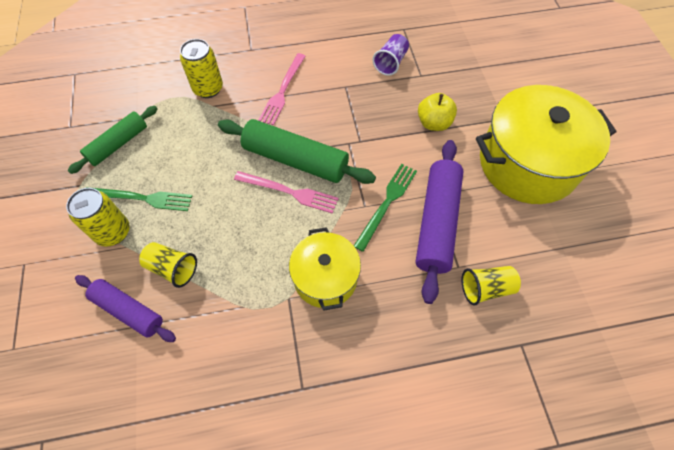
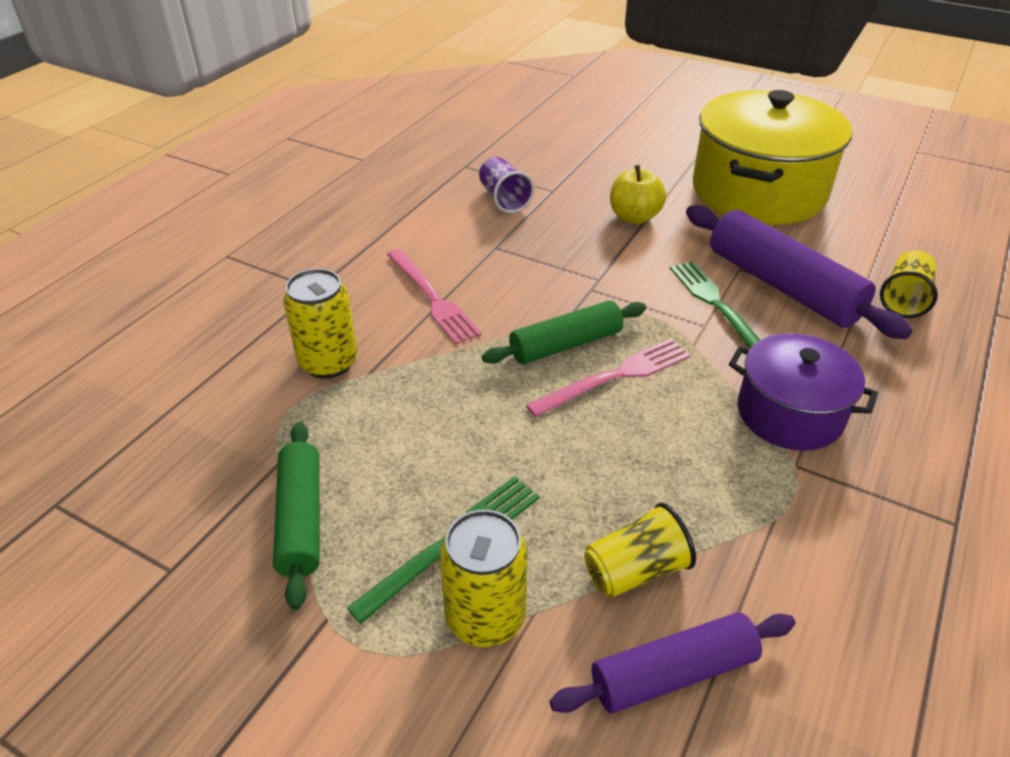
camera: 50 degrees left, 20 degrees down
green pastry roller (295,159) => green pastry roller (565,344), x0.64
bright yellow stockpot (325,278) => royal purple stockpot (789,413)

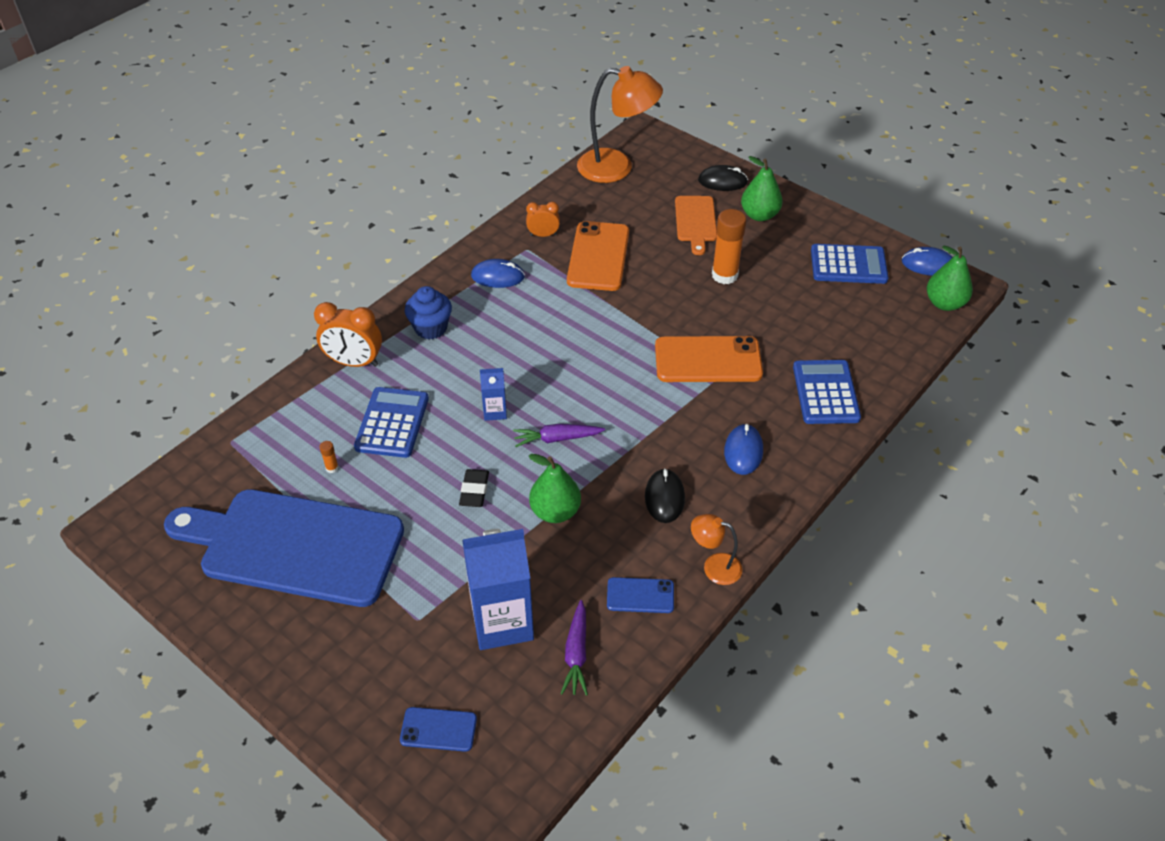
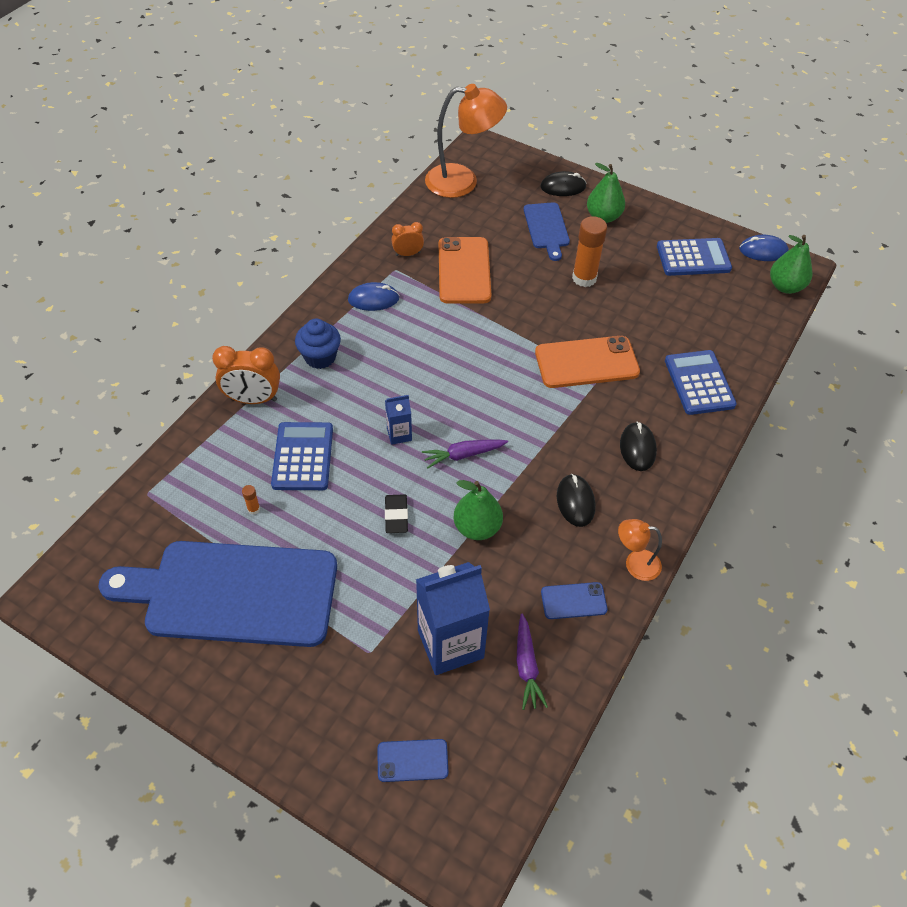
camera: 10 degrees left, 5 degrees up
orange chopping board (695,221) => cobalt chopping board (546,228)
cobalt computer mouse (743,451) => ebony computer mouse (637,448)

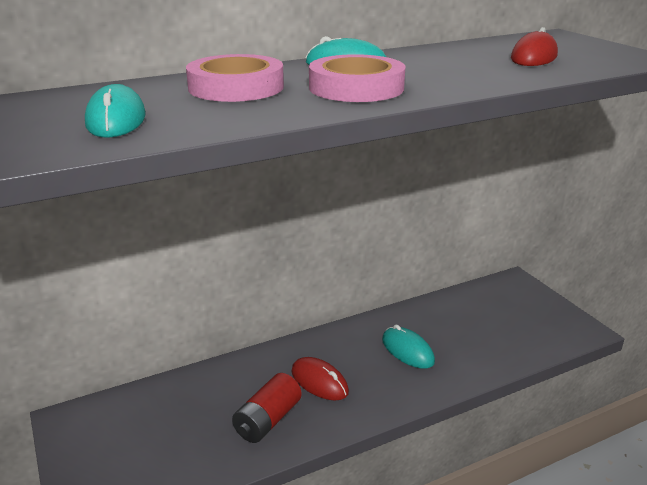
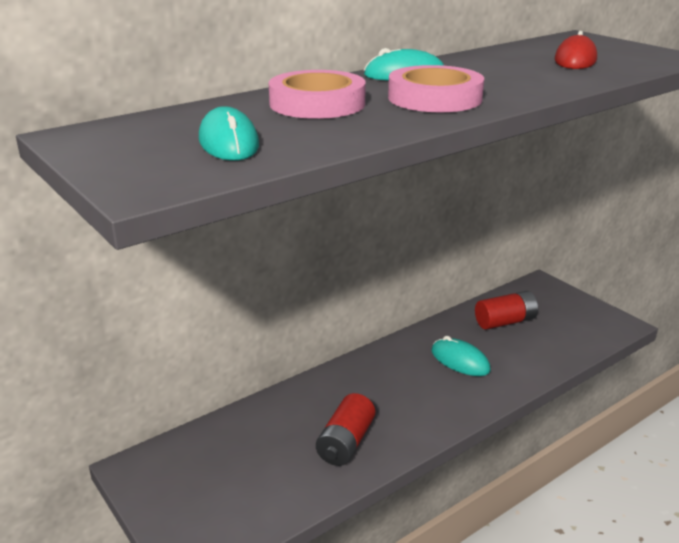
camera: 10 degrees left, 0 degrees up
nothing => scarlet battery (505,322)
scarlet computer mouse (319,382) => nothing

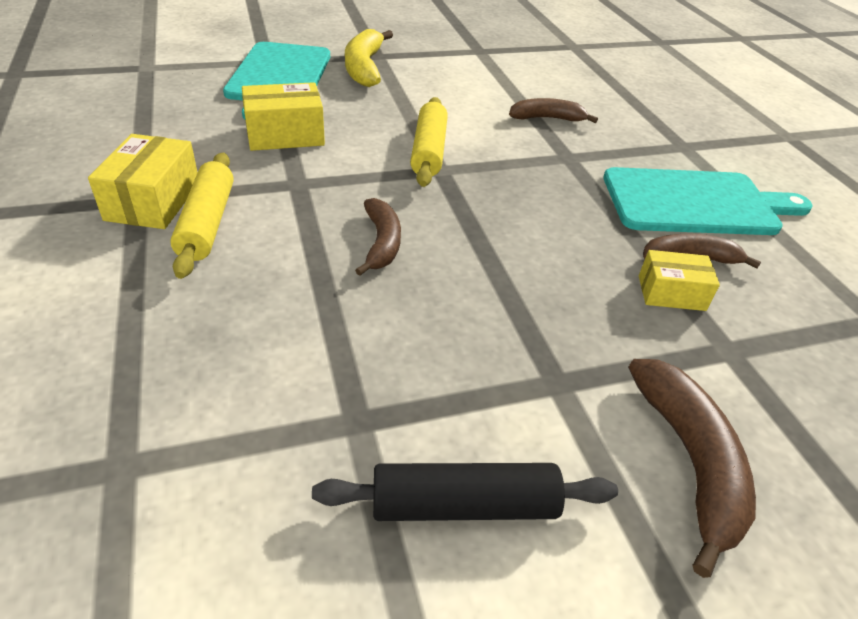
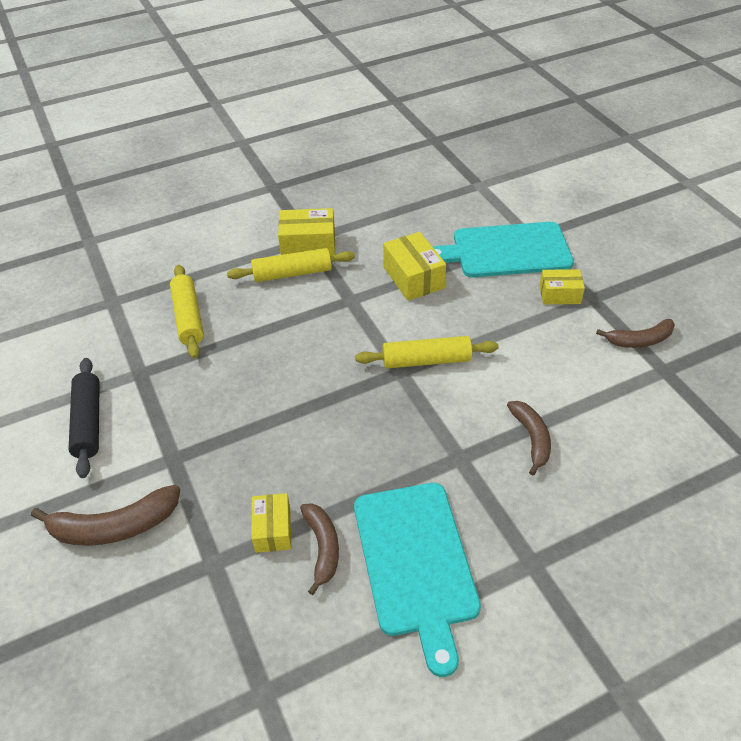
camera: 85 degrees right, 5 degrees up
nothing => bright yellow pastry roller (188,317)
bright yellow banana fruit (364,67) => bright yellow package (559,294)
russet banana fruit (381,243) => russet banana fruit (639,340), relocated

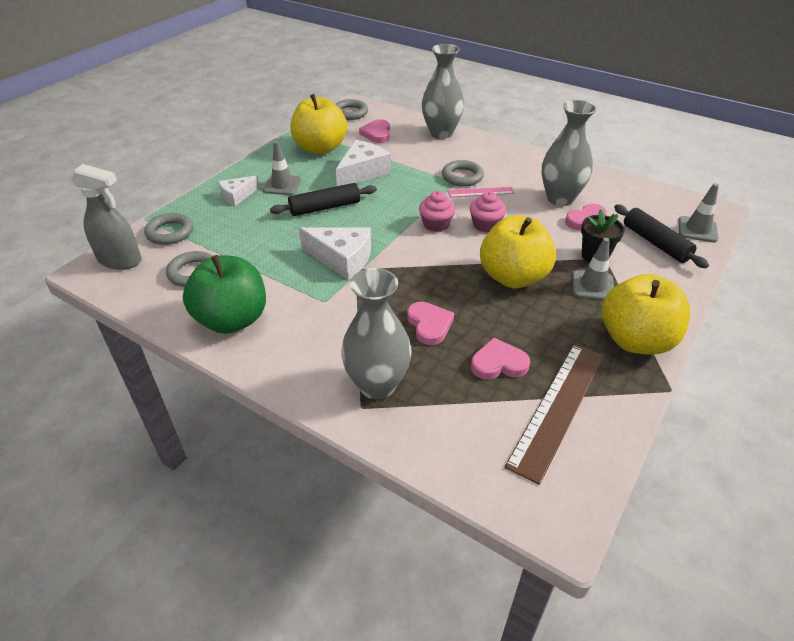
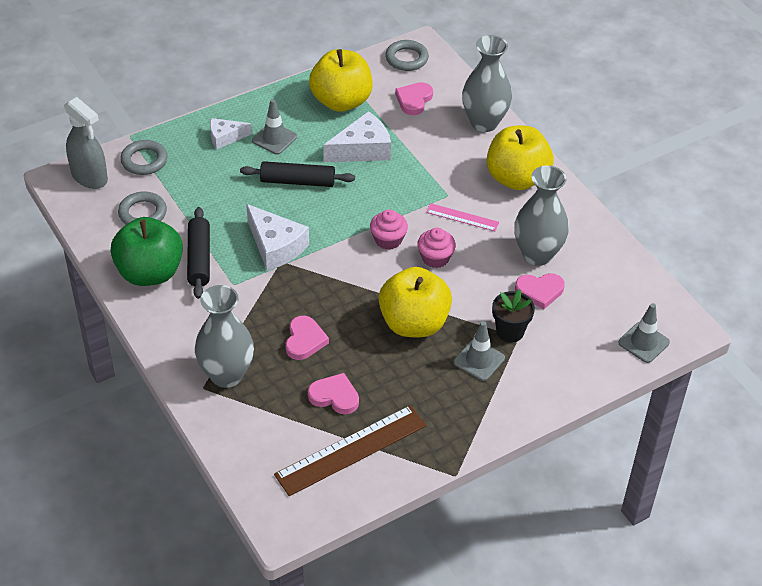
camera: 25 degrees right, 5 degrees up
ebony pastry roller (655,243) => ebony pastry roller (199,259), relocated
bright yellow apple (635,340) => bright yellow apple (517,178), relocated
gray hoop (462,177) => nothing

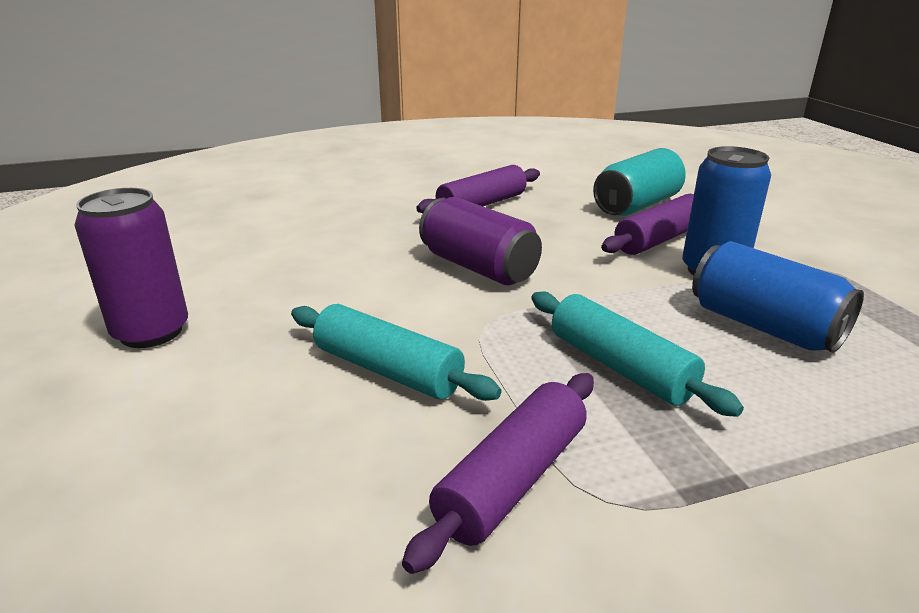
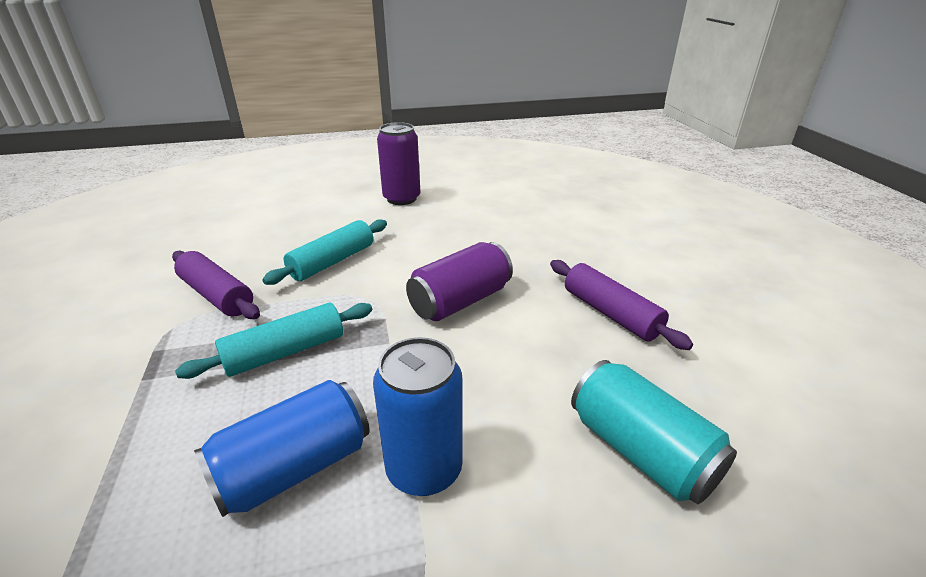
camera: 95 degrees right, 5 degrees up
royal purple pastry roller (659,239) => nothing

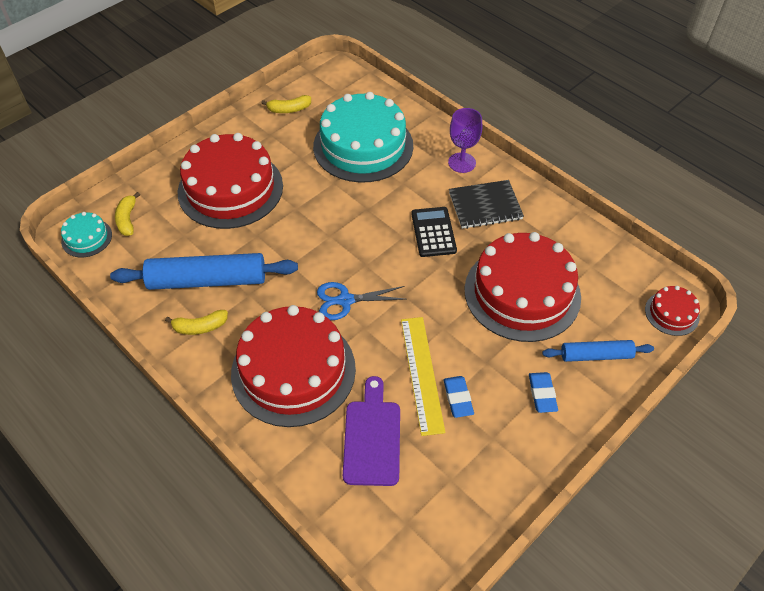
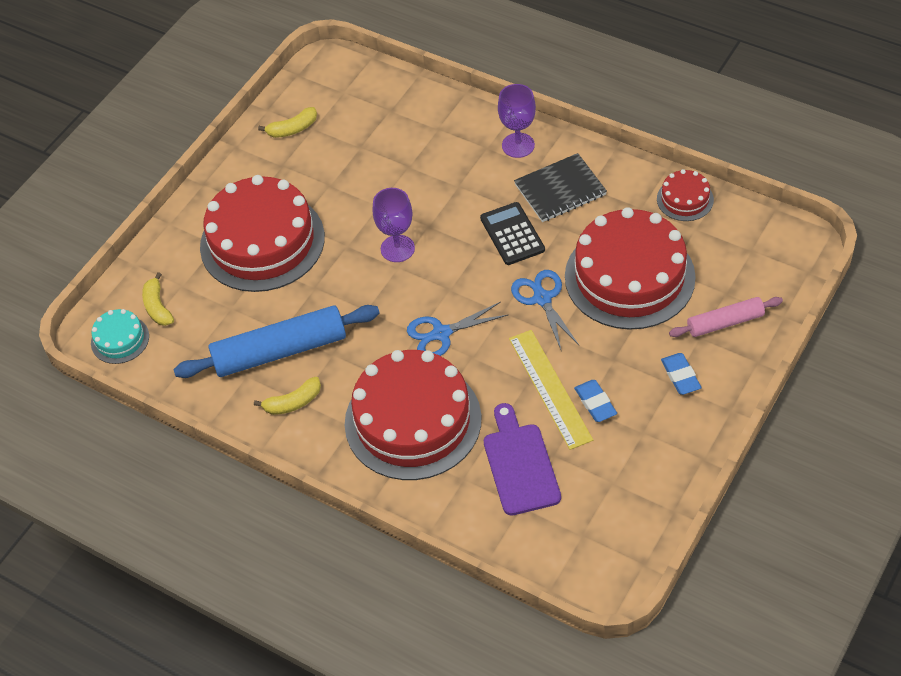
camera: 10 degrees left, 0 degrees up
nothing => royal purple goblet (397,248)
nothing => cobalt shears (542,299)
scarlet cake (672,313) => scarlet cake (685,199), relocated
cobalt pastry roller (596,355) => rose-pink pastry roller (725,322)
teal cake (363,146) => nothing

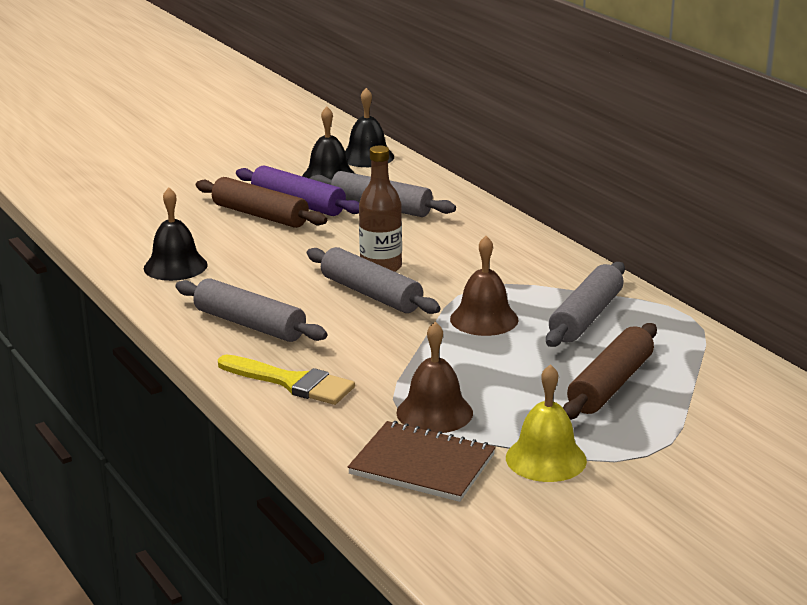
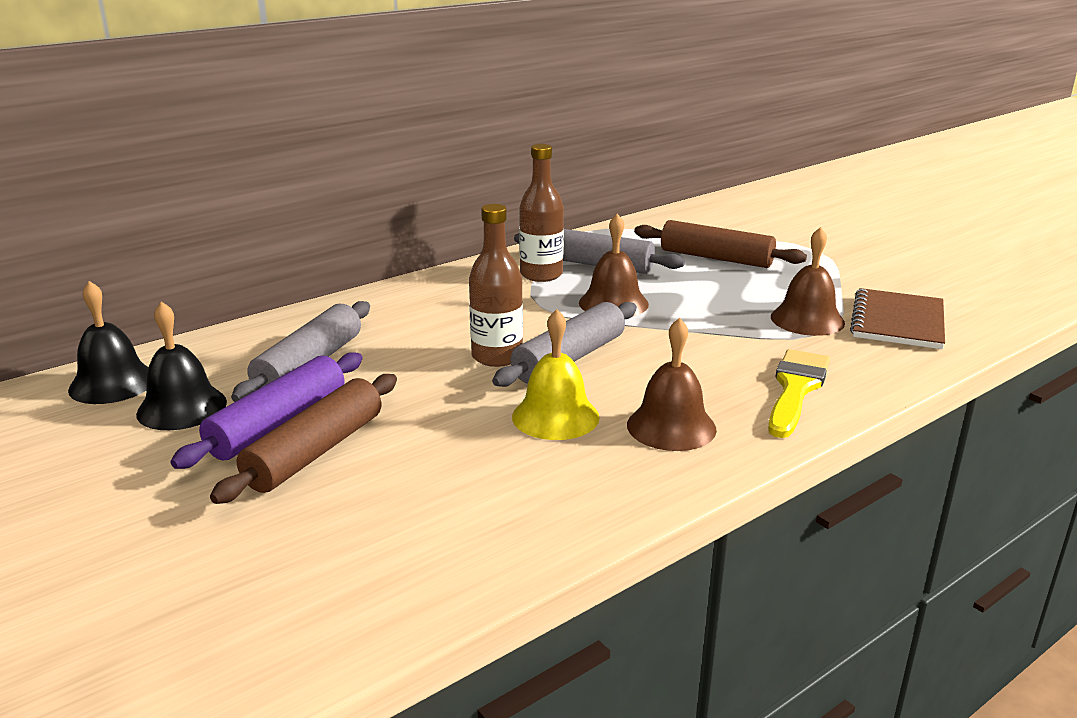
camera: 95 degrees left, 0 degrees up
bright yellow bell (546,459) => bright yellow bell (555,416), relocated
nothing => russet drink bottle (541,275)
gray pastry roller (250,324) => russet bell (671,426)
ebony bell (175,266) => nothing

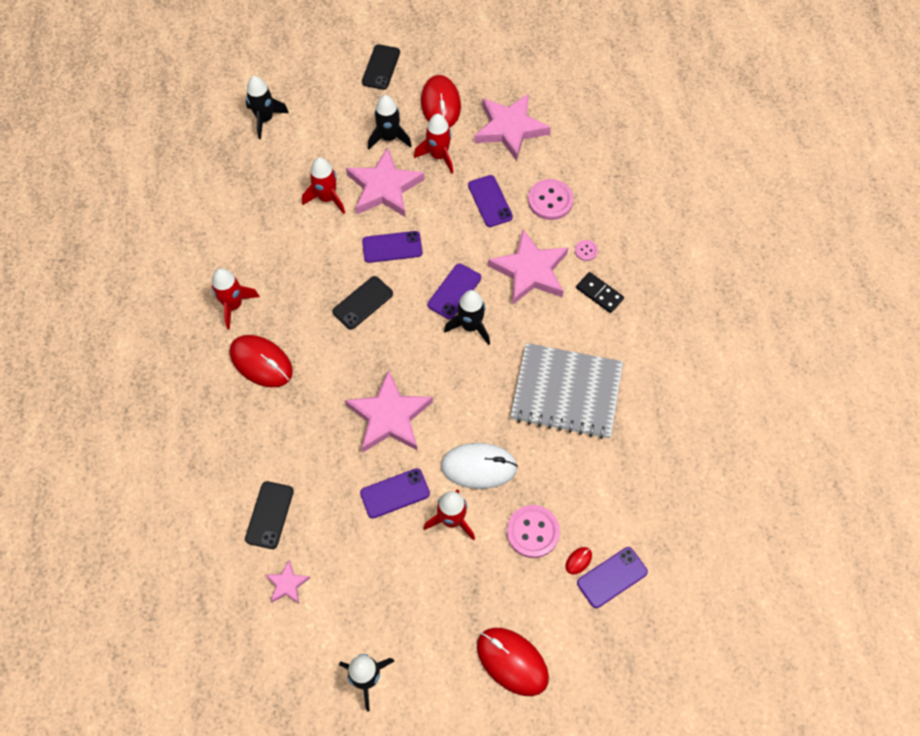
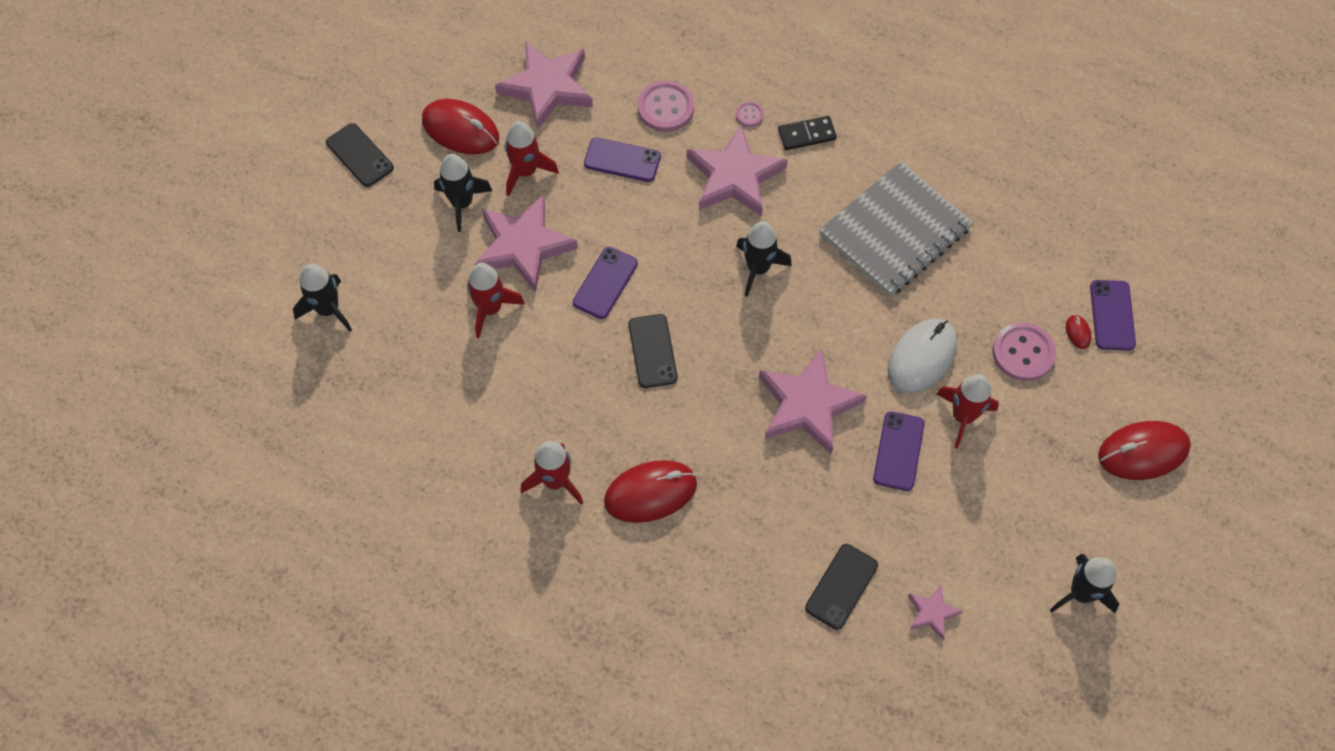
camera: 55 degrees left, 0 degrees up
ebony mobile phone (269,515) => ebony mobile phone (841,586), 75 degrees clockwise
royal purple mobile phone (454,291) => nothing

